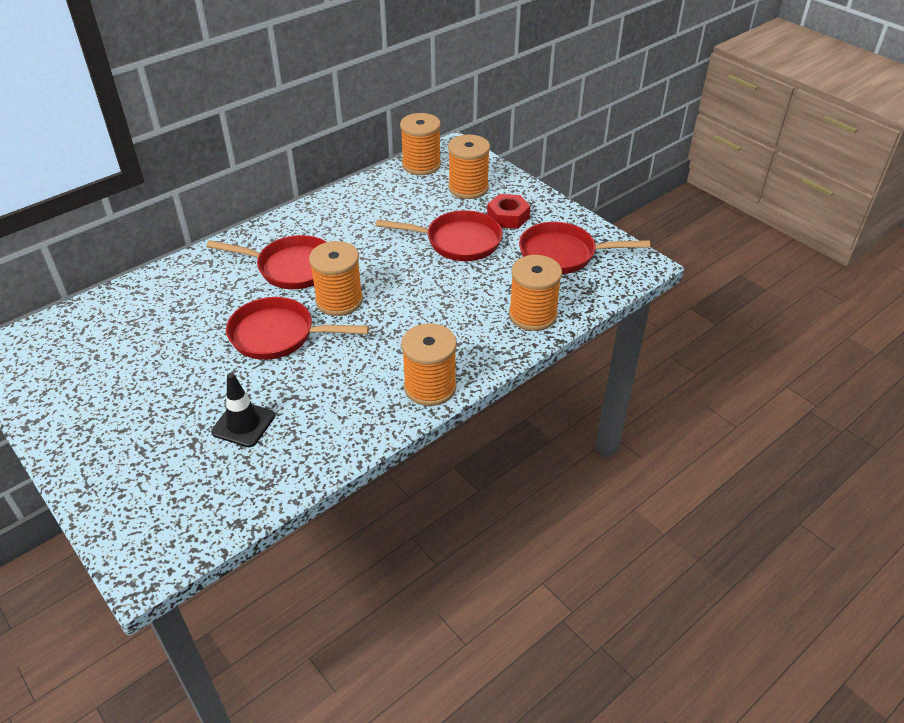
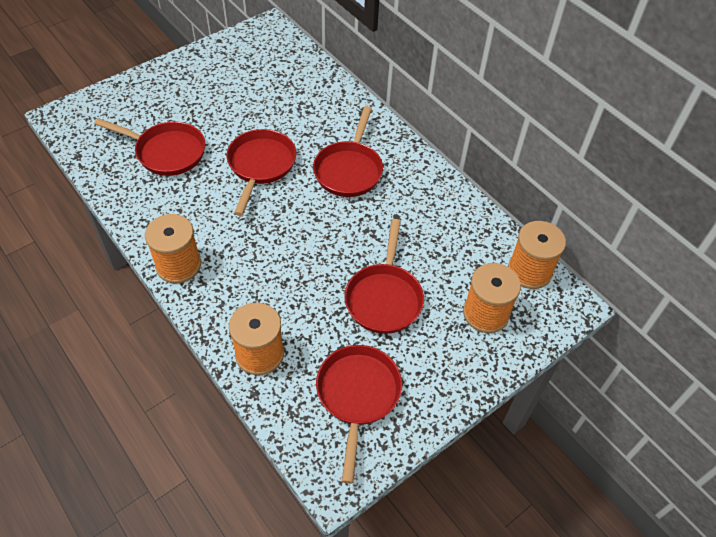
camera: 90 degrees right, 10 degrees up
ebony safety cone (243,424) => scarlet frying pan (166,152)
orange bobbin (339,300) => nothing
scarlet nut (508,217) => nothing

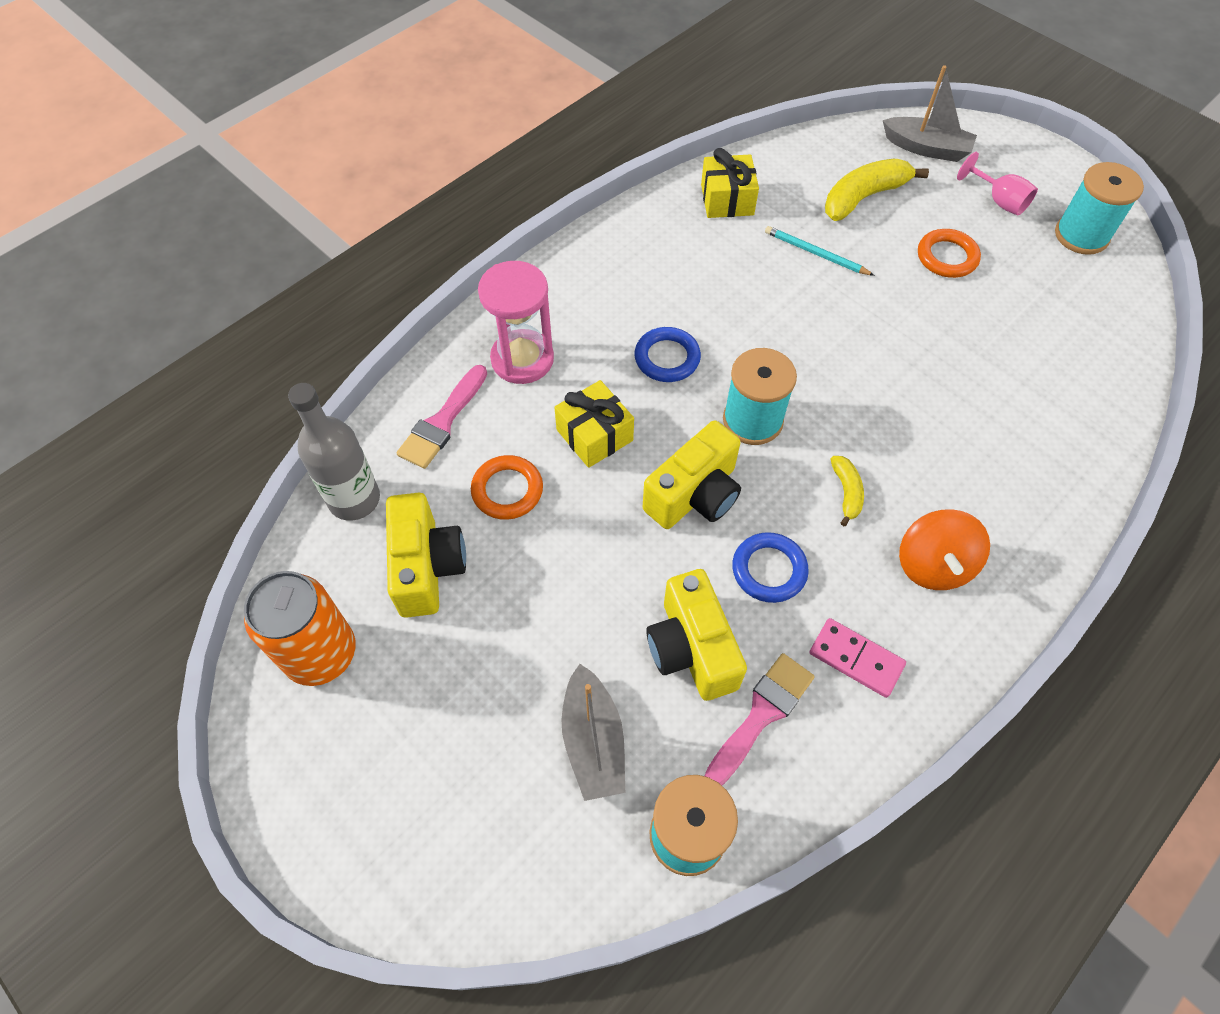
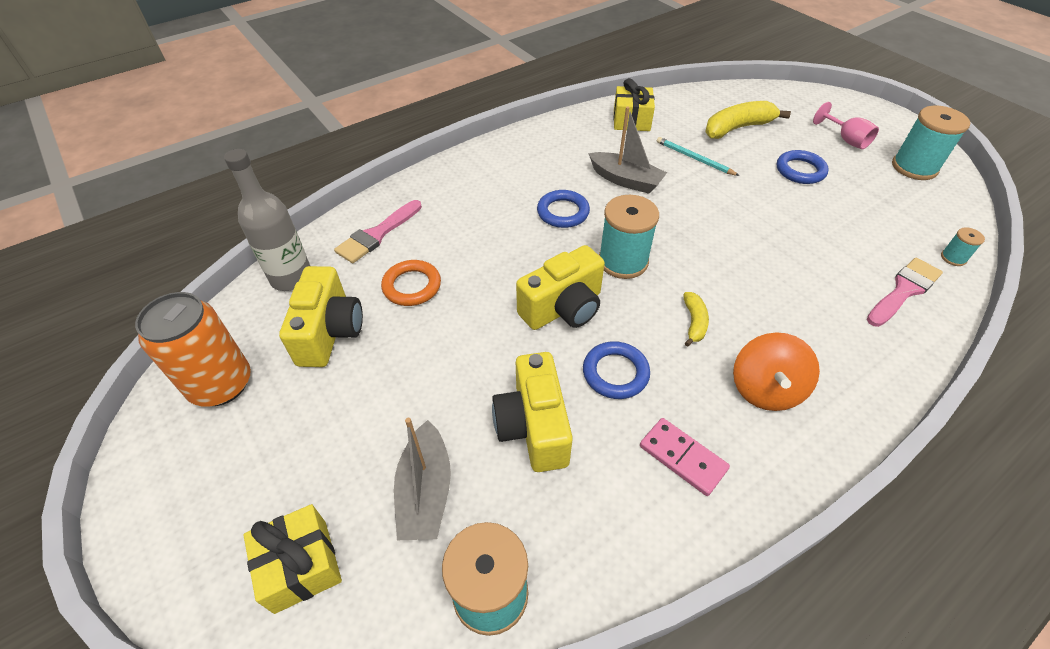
camera: 10 degrees right, 10 degrees down
bright yellow wrapped gift (594,435) => bright yellow wrapped gift (301,565), relocated
gray toy boat (926,148) => gray toy boat (625,180), relocated
orange hoop (947,257) => cobalt hoop (800,170)
rose-pink paintbrush (761,715) => rose-pink paintbrush (904,290), relocated
nothing => teal bobbin (953,258)
rose-pink hourglass (522,359) => nothing

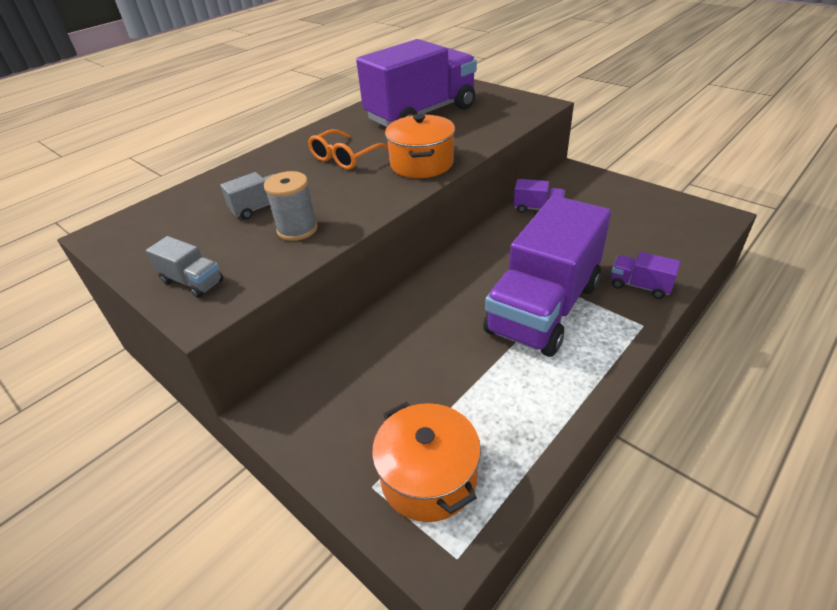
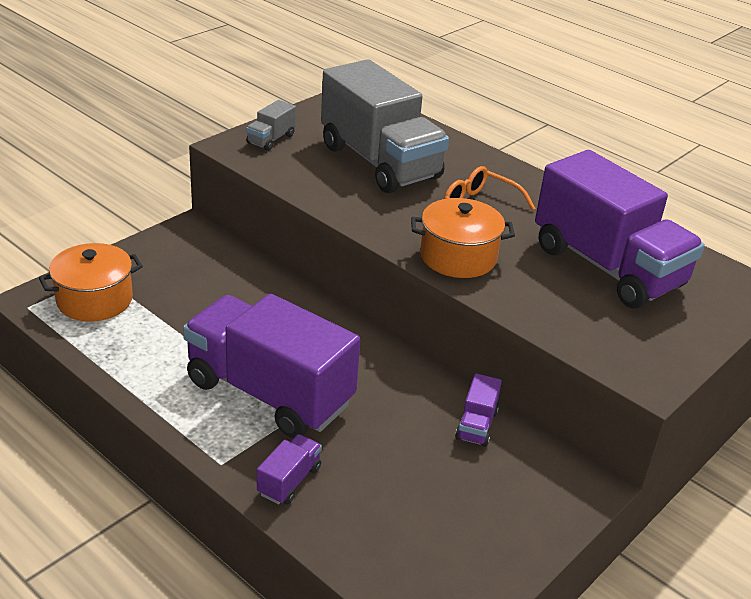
camera: 85 degrees right, 5 degrees down
gray toy truck (260,207) => gray toy truck (380,162), x2.50
gray bobbin (297,229) => nothing

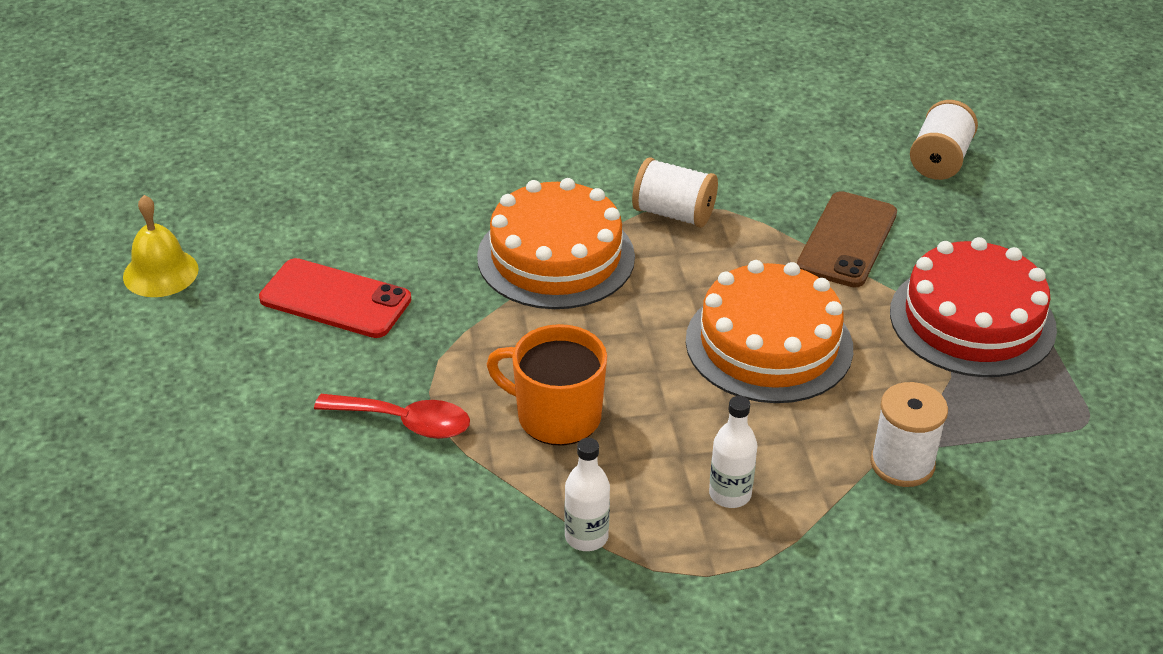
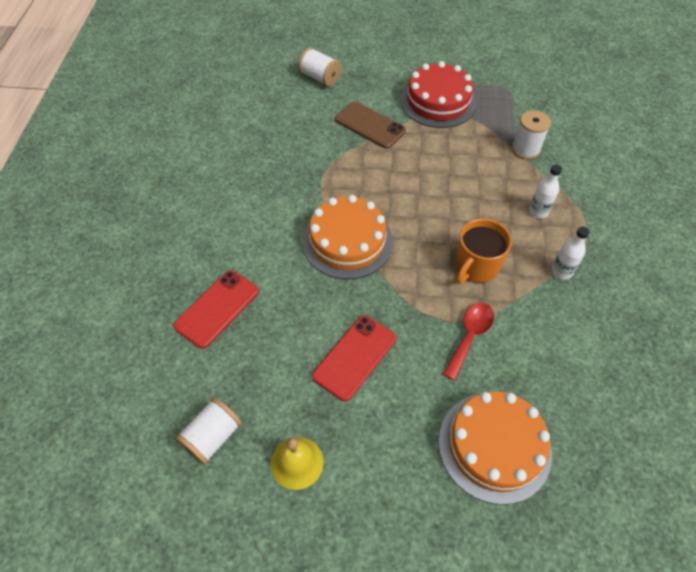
camera: 75 degrees left, 15 degrees up
nothing => scarlet mobile phone (217,308)
white bobbin (673,213) => white bobbin (212,437), relocated
orange cake (769,344) => orange cake (494,446), relocated

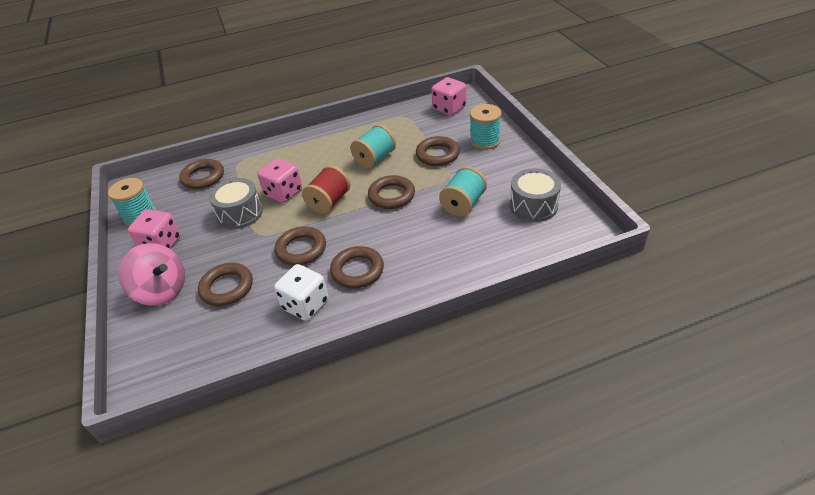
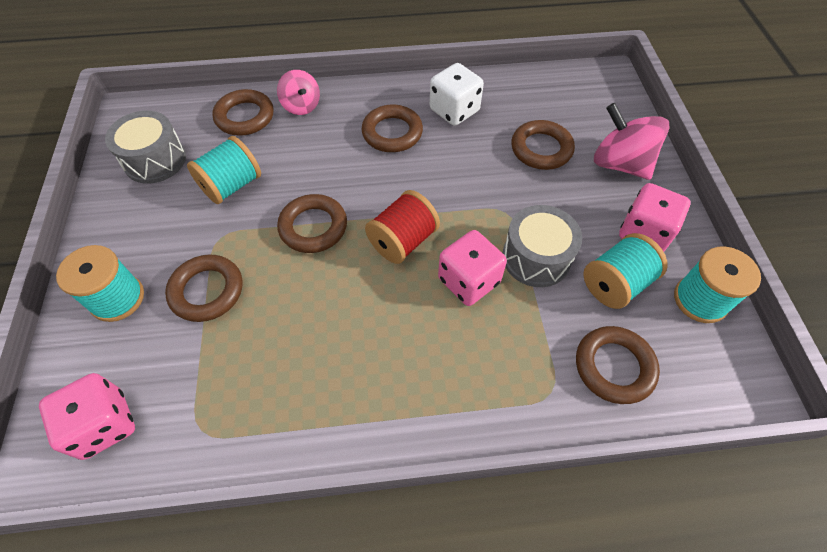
camera: 170 degrees left, 15 degrees up
russet hoop (301,249) => russet hoop (245,117), relocated
nothing => rose-pink spinning top (301,106)
teal bobbin (375,159) => teal bobbin (615,284), relocated

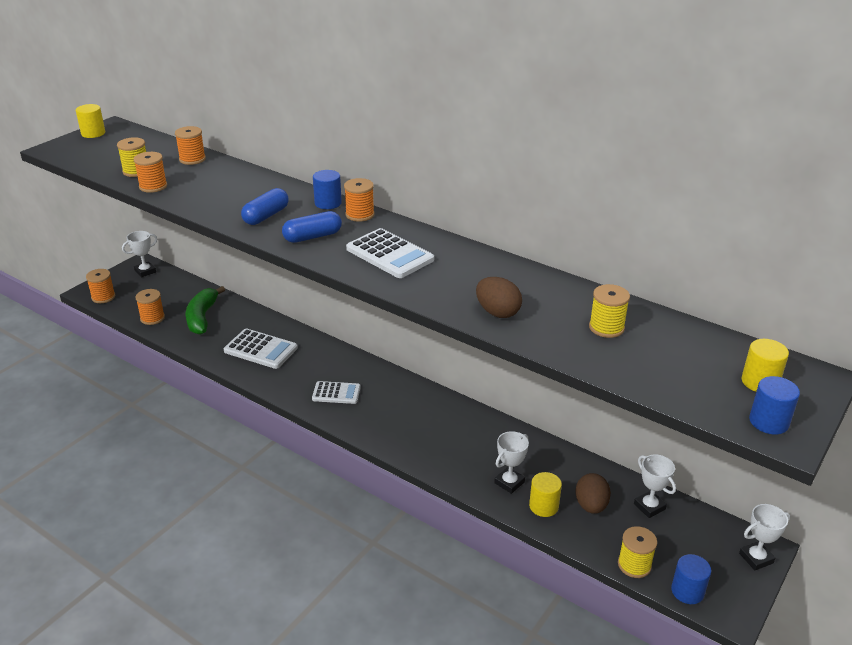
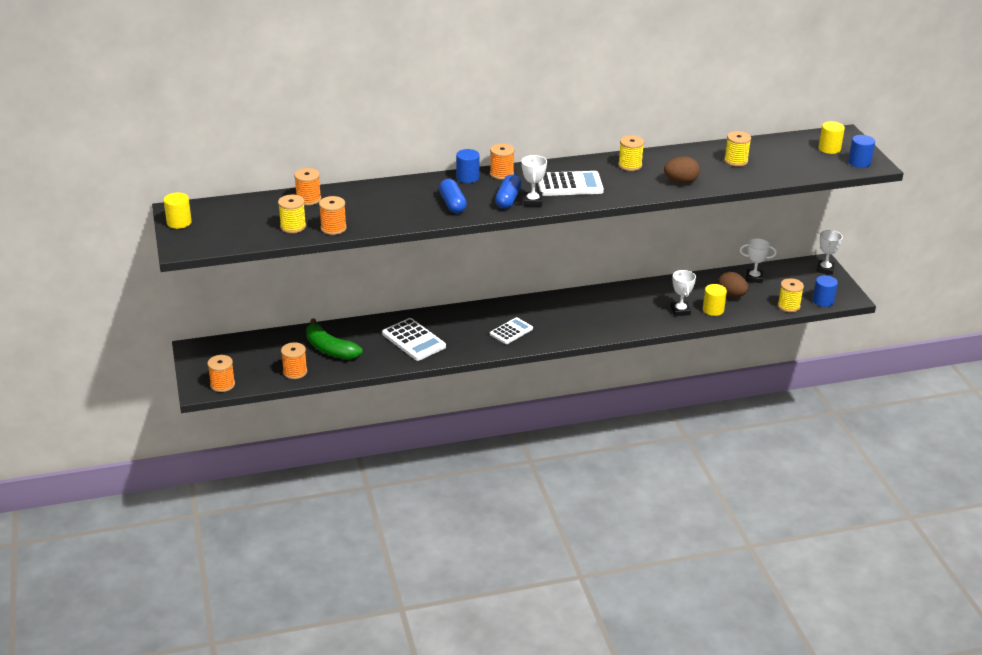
camera: 50 degrees left, 0 degrees up
white calculator (261,349) => white calculator (414,340), 75 degrees clockwise
white award cup (145,271) => white award cup (532,201), relocated
nothing => bright yellow bobbin (630,165)

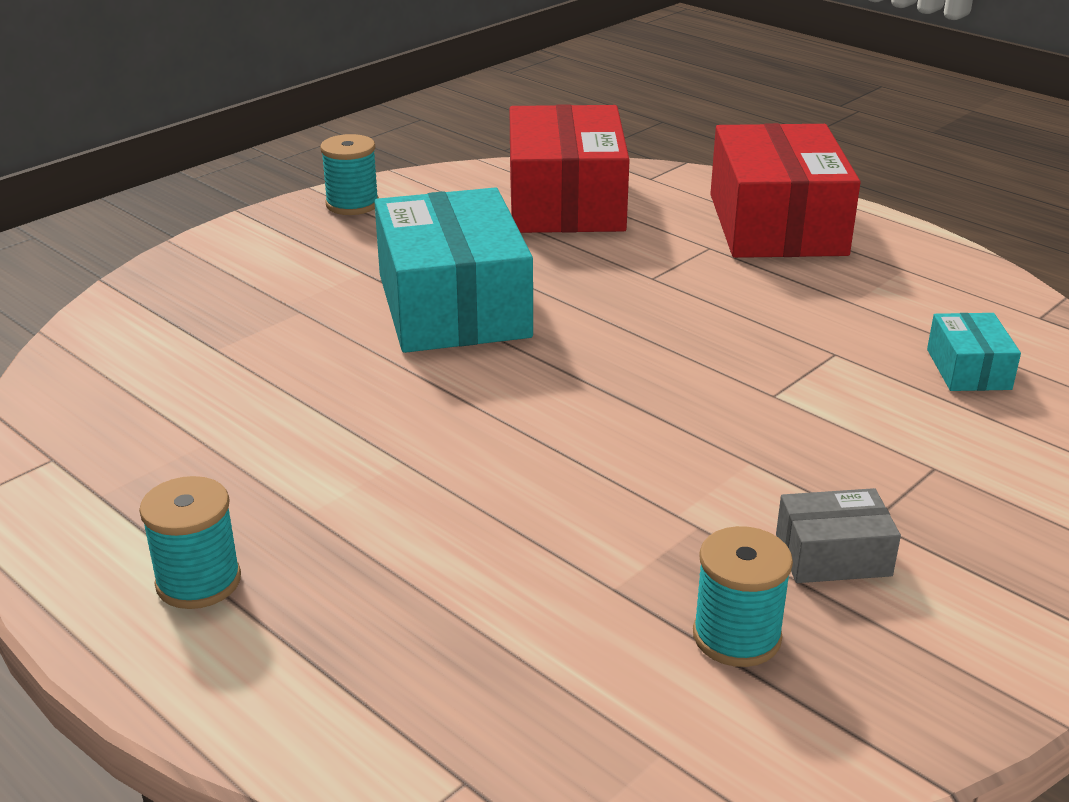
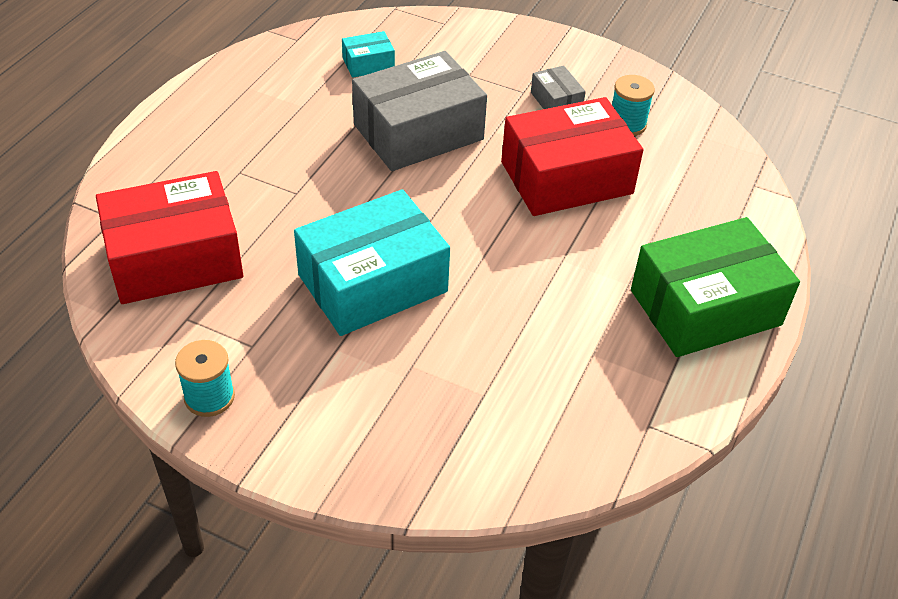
camera: 110 degrees left, 15 degrees up
nothing => gray package (418,132)
scarlet package (776,224) => scarlet package (566,178), relocated
teal bobbin (198,582) => green package (705,307)

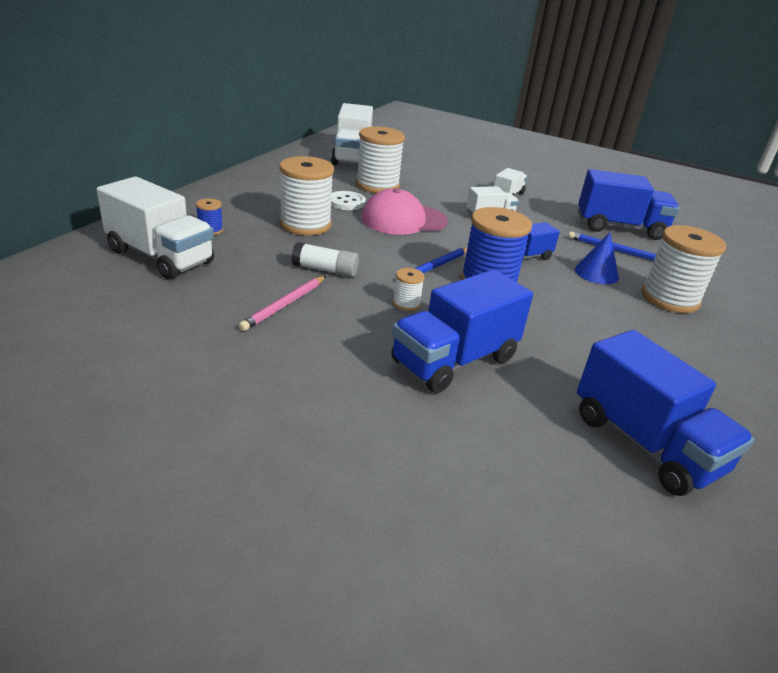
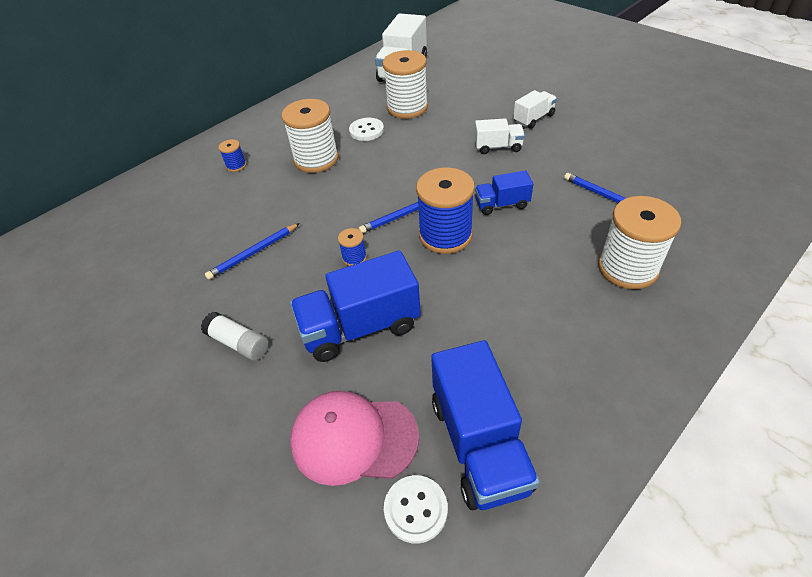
camera: 25 degrees right, 15 degrees up
white stick of glue (325,270) => white stick of glue (239,343), relocated
rose-pink pencil (284,305) => cobalt pencil (253,253)
rose-pink baseball cap (403,220) => rose-pink baseball cap (353,438), relocated
white bobbin (406,303) => cobalt bobbin (354,258)
nothing => white button (416,509)
white toy truck (160,257) => nothing
cobalt cone shape (596,273) => nothing
cobalt toy truck (619,228) => nothing

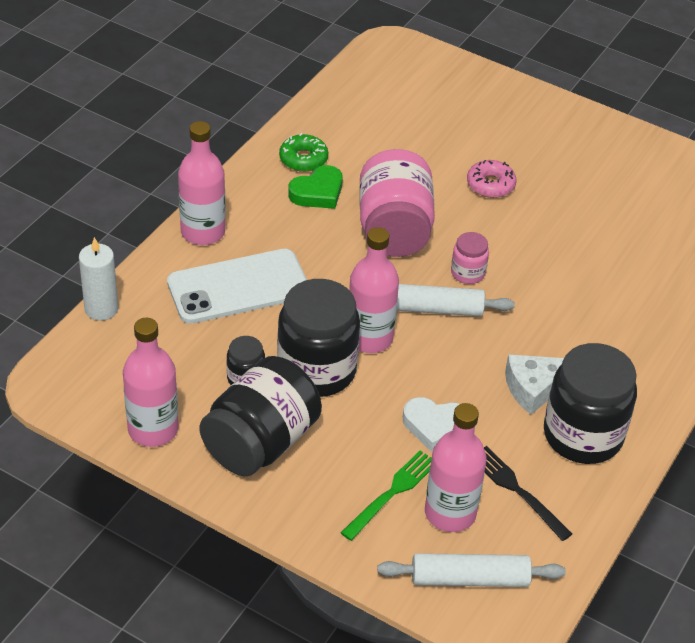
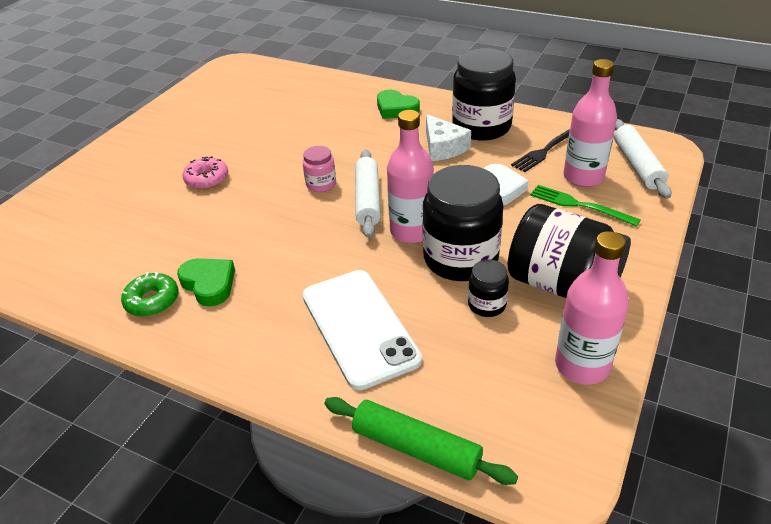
camera: 90 degrees left, 5 degrees down
white wax candle (101,309) => green pastry roller (416,448)
nothing => green heart shape (396,109)
rose-pink drink bottle (203,232) => nothing
rose-pink jar (394,229) => nothing

